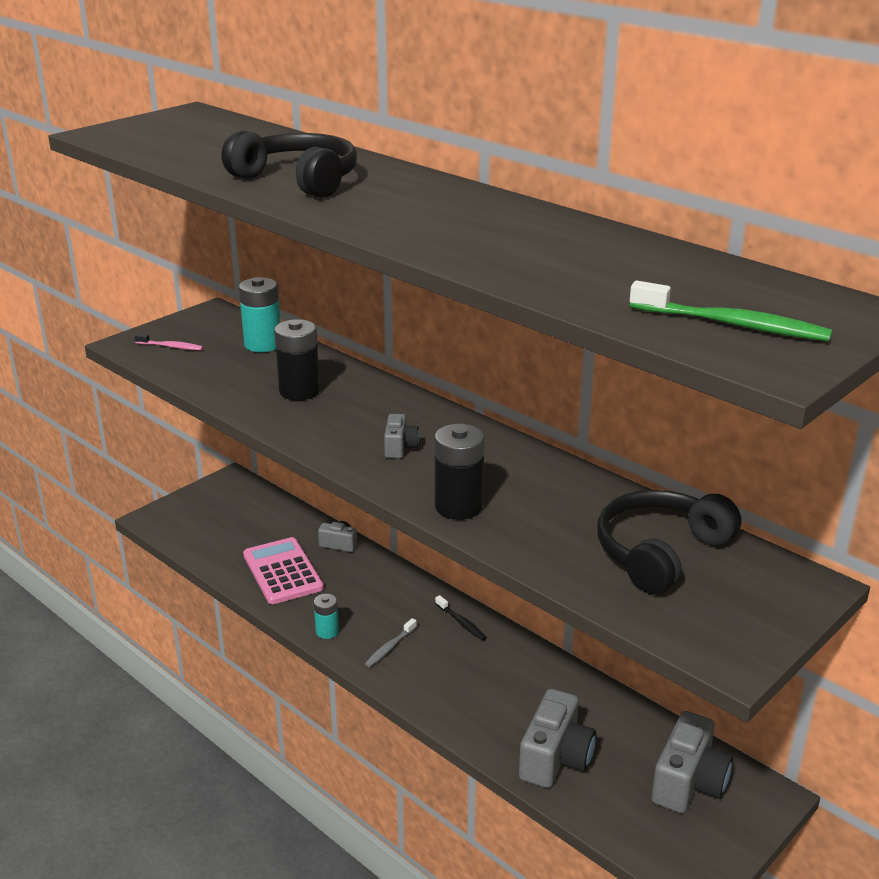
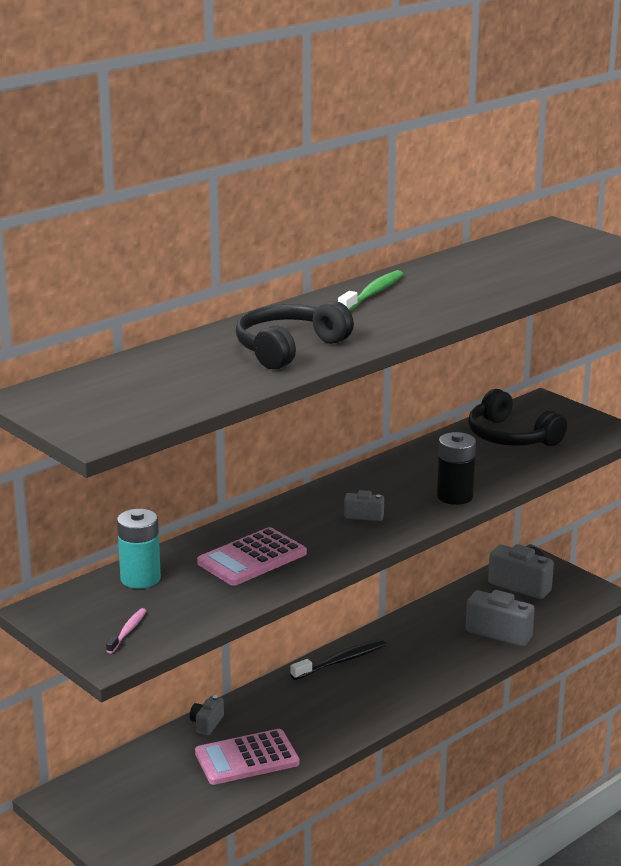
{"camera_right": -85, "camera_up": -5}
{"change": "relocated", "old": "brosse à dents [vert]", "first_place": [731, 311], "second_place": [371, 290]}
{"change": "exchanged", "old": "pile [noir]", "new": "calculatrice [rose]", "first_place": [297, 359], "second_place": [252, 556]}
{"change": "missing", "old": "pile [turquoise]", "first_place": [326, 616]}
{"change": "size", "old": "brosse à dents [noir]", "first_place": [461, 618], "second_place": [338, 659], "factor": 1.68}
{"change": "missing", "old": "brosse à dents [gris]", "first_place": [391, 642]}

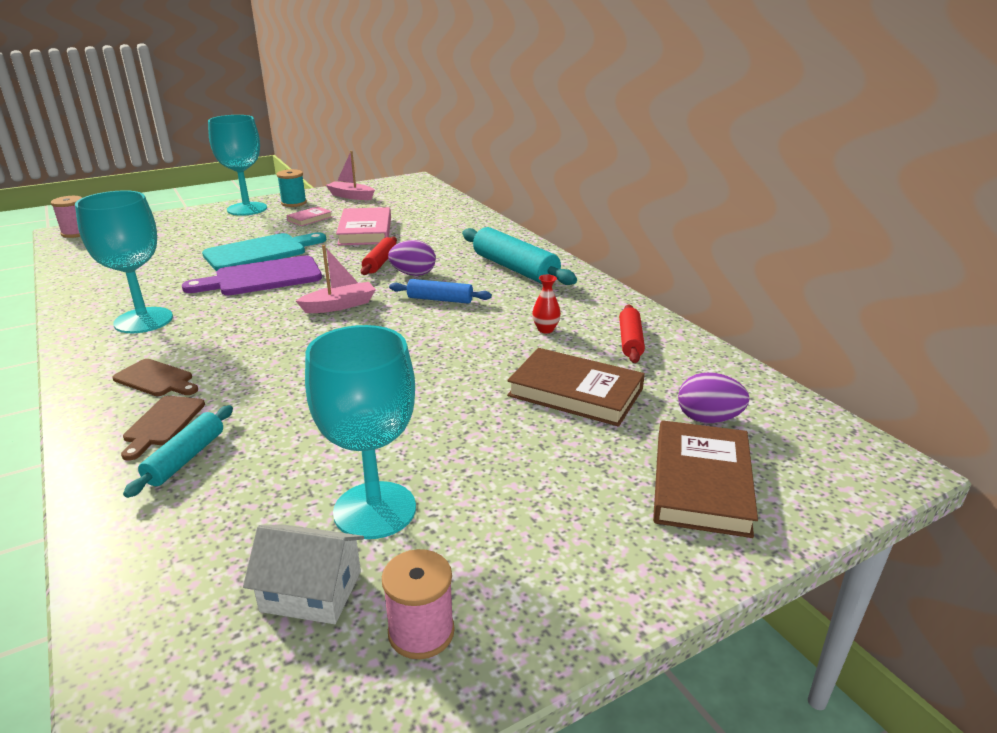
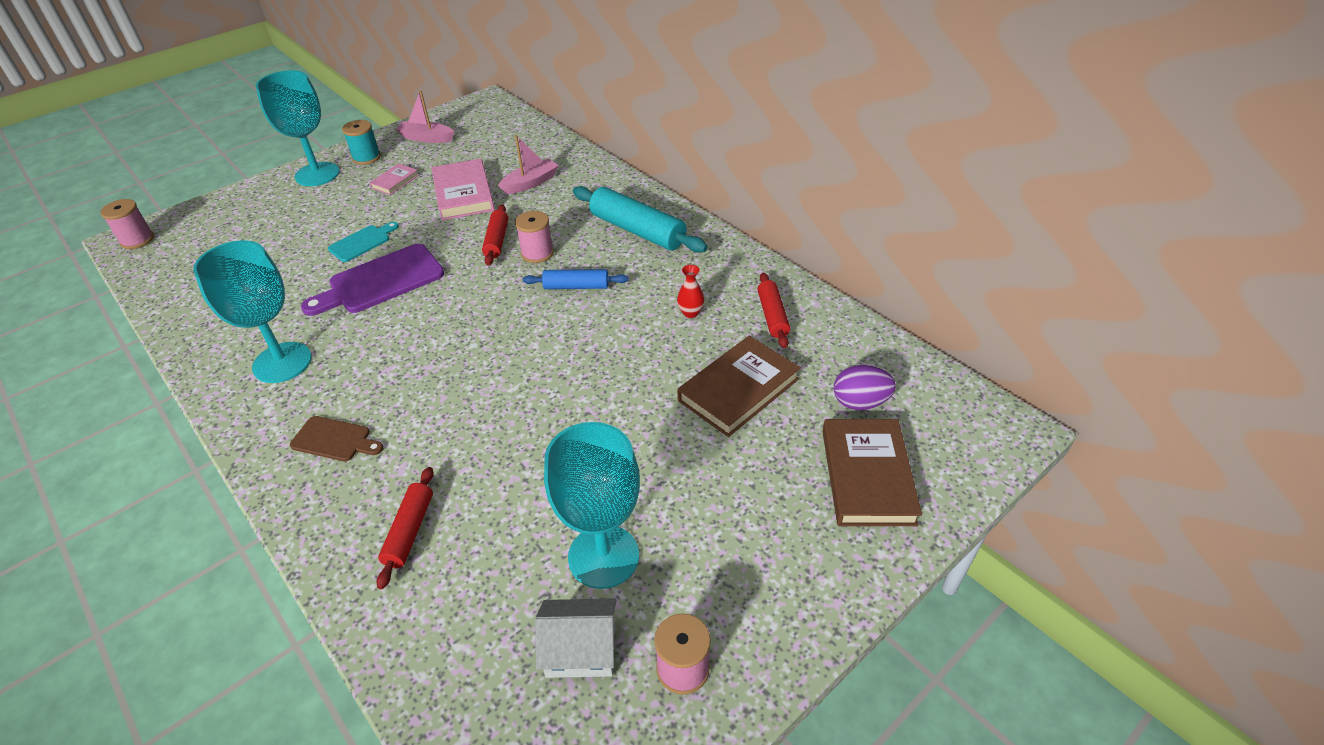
{"camera_right": -10, "camera_up": 15}
{"change": "size", "old": "planche à découper [turquoise]", "first_place": [264, 252], "second_place": [363, 242], "factor": 0.56}
{"change": "exchanged", "old": "œuf [violet]", "new": "bobine [rose]", "first_place": [412, 258], "second_place": [534, 237]}
{"change": "relocated", "old": "bateau [rose]", "first_place": [336, 279], "second_place": [528, 164]}
{"change": "spun", "old": "livre [marron]", "first_place": [576, 387], "second_place": [739, 386], "degrees": -60}
{"change": "missing", "old": "planche à découper [marron]", "first_place": [163, 428]}
{"change": "colour", "old": "rouleau à pâtisserie [turquoise]", "new": "rouleau à pâtisserie [rouge]", "first_place": [178, 451], "second_place": [405, 528]}

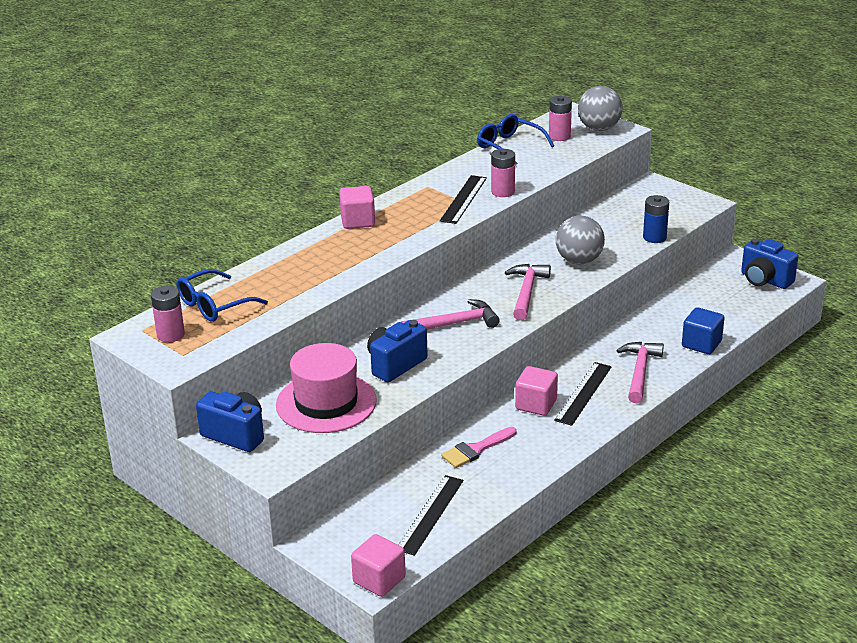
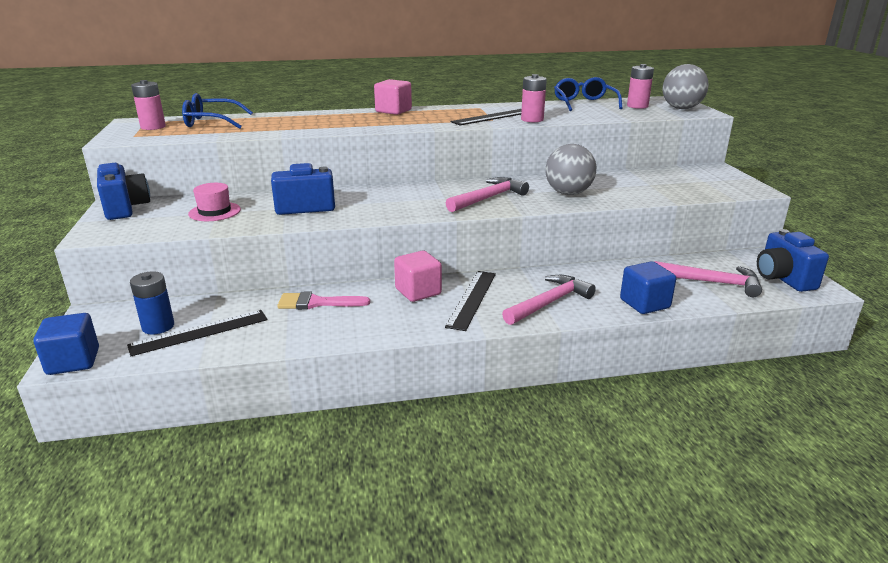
{"camera_right": 35, "camera_up": -5}
{"change": "relocated", "old": "pile [bleu]", "first_place": [656, 219], "second_place": [152, 302]}
{"change": "relocated", "old": "marteau [rose]", "first_place": [450, 314], "second_place": [708, 279]}
{"change": "size", "old": "chapeau [rose]", "first_place": [326, 388], "second_place": [214, 202], "factor": 0.52}
{"change": "spun", "old": "règle [noir]", "first_place": [583, 394], "second_place": [470, 301], "degrees": -45}
{"change": "colour", "old": "cube [rose]", "new": "cube [bleu]", "first_place": [378, 565], "second_place": [66, 344]}

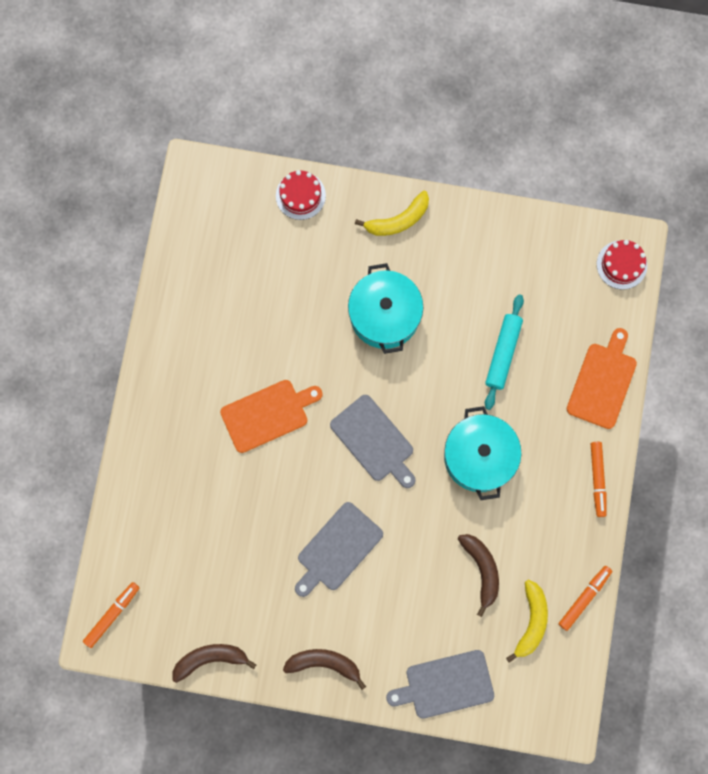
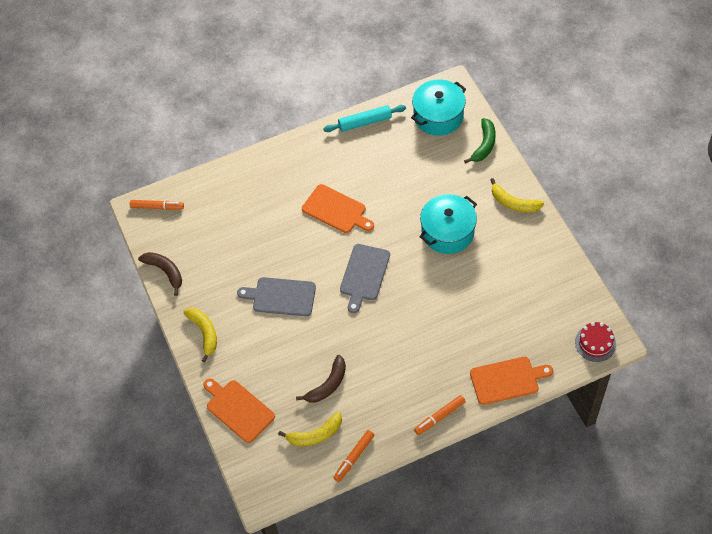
{"camera_right": 60, "camera_up": -20}
{"change": "exchanged", "old": "gâteau [rouge]", "new": "banane [vert]", "first_place": [301, 195], "second_place": [480, 141]}
{"change": "relocated", "old": "rouleau à pâtisserie [turquoise]", "first_place": [504, 352], "second_place": [364, 118]}
{"change": "relocated", "old": "marmite [turquoise]", "first_place": [482, 453], "second_place": [438, 107]}
{"change": "spun", "old": "feutre [orange]", "first_place": [585, 598], "second_place": [353, 456], "degrees": 120}
{"change": "colour", "old": "banane [marron]", "new": "banane [jaune]", "first_place": [324, 669], "second_place": [200, 335]}
{"change": "colour", "old": "planche à découper [gris]", "new": "planche à découper [orange]", "first_place": [440, 684], "second_place": [239, 410]}

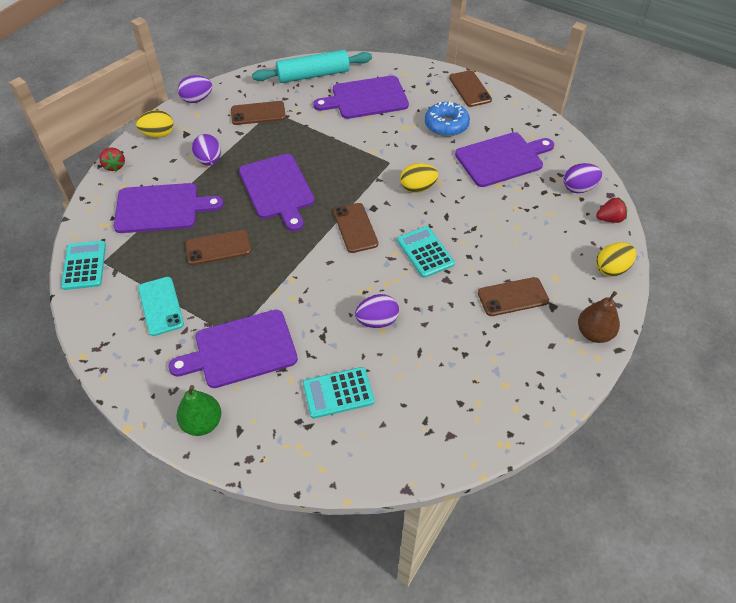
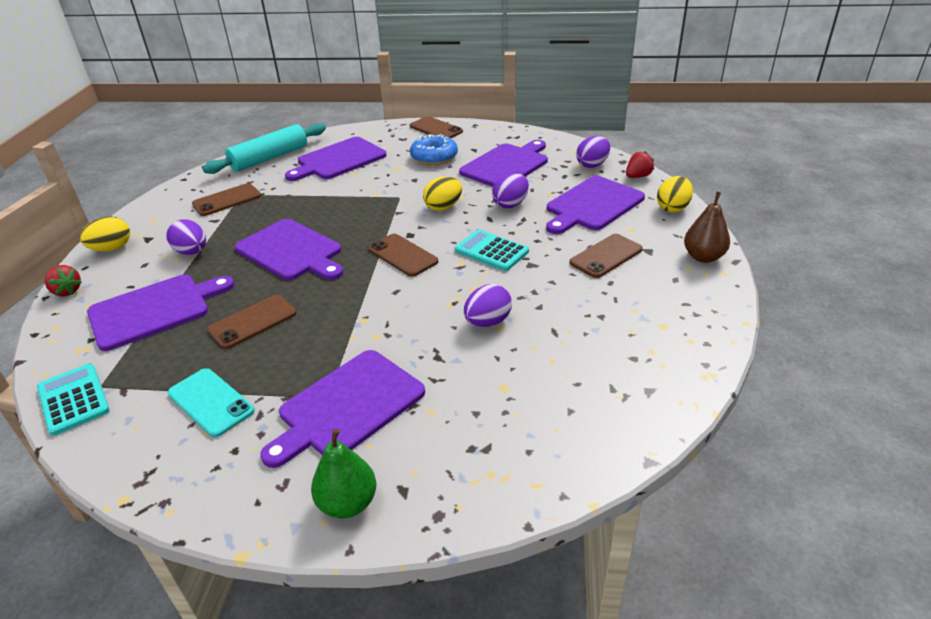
{"camera_right": -25, "camera_up": -15}
{"change": "relocated", "old": "œuf [violet]", "first_place": [195, 89], "second_place": [510, 190]}
{"change": "missing", "old": "calculatrice [turquoise]", "first_place": [339, 393]}
{"change": "appeared", "new": "planche à découper [violet]", "second_place": [595, 205]}

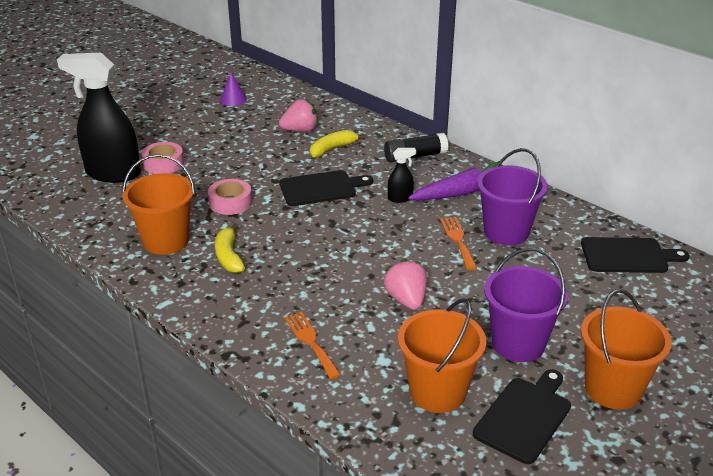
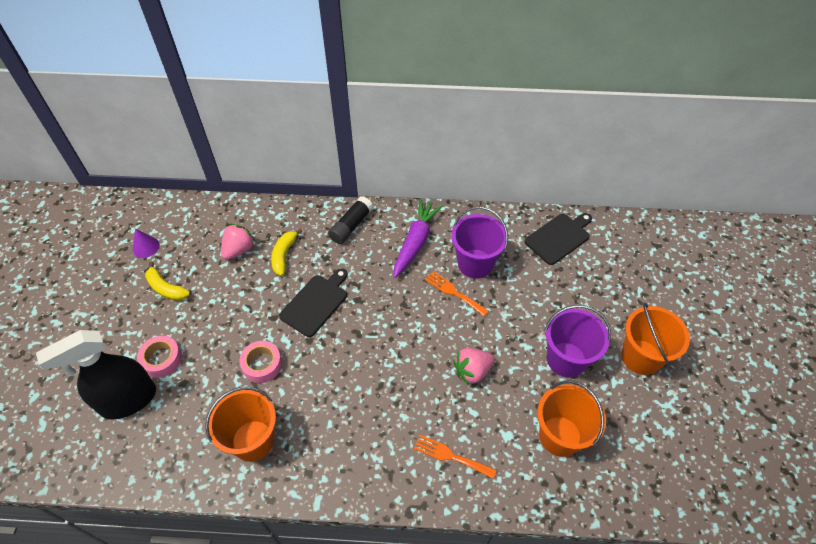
{"camera_right": -40, "camera_up": 20}
{"change": "missing", "old": "vaporisateur [noir]", "first_place": [402, 175]}
{"change": "relocated", "old": "banane [jaune]", "first_place": [230, 248], "second_place": [167, 281]}
{"change": "spun", "old": "fraise [rose]", "first_place": [405, 284], "second_place": [473, 366], "degrees": -60}
{"change": "missing", "old": "planche à découper [noir]", "first_place": [522, 416]}

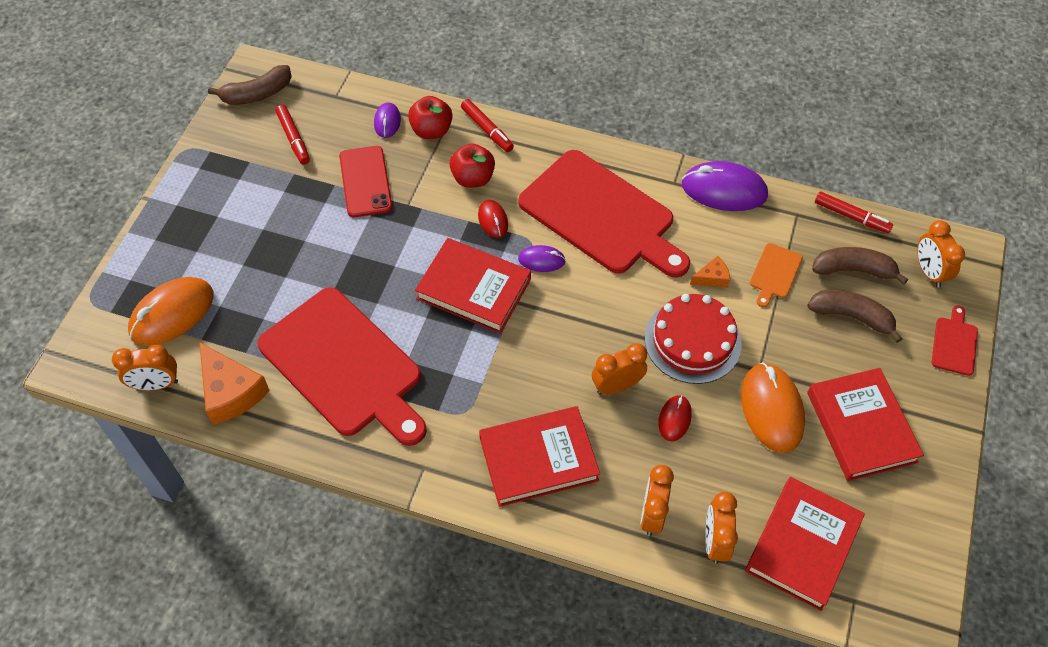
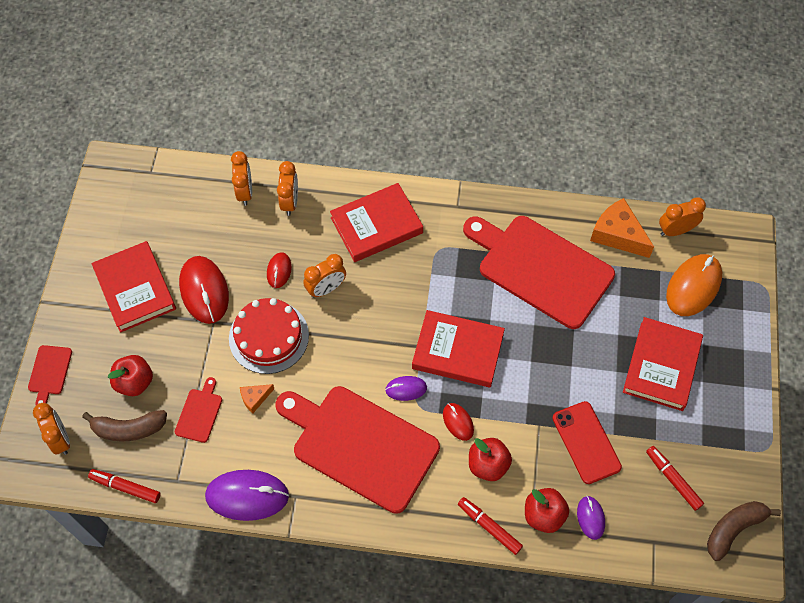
{"camera_right": 170, "camera_up": 5}
{"change": "colour", "old": "planche à découper [orange]", "new": "planche à découper [rouge]", "first_place": [776, 275], "second_place": [198, 410]}
{"change": "exchanged", "old": "banane [marron]", "new": "pomme [rouge]", "first_place": [855, 316], "second_place": [130, 375]}
{"change": "colour", "old": "souris [orange]", "new": "souris [rouge]", "first_place": [773, 407], "second_place": [204, 290]}
{"change": "relocated", "old": "livre [rouge]", "first_place": [805, 544], "second_place": [663, 364]}

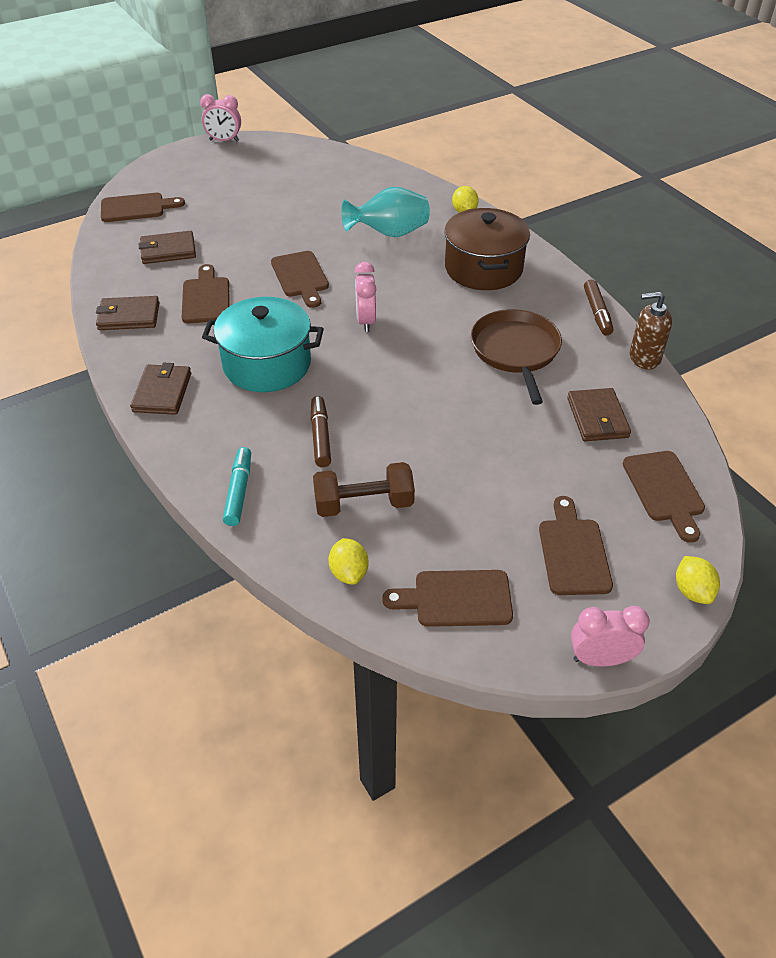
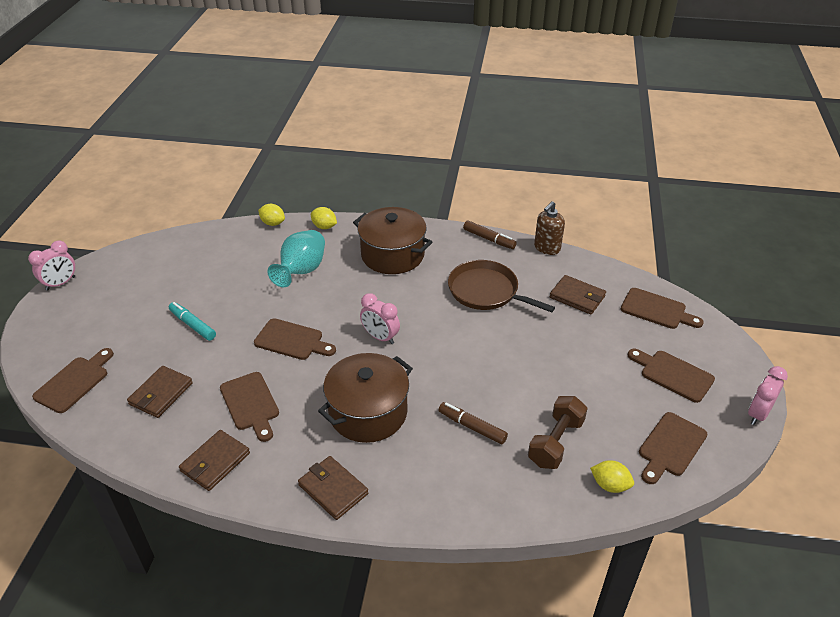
{"camera_right": -50, "camera_up": -5}
{"change": "spun", "old": "planche à découper [marron]", "first_place": [205, 293], "second_place": [249, 407], "degrees": -150}
{"change": "colour", "old": "marmite [turquoise]", "new": "marmite [marron]", "first_place": [263, 344], "second_place": [365, 398]}
{"change": "relocated", "old": "feutre [turquoise]", "first_place": [237, 486], "second_place": [192, 321]}
{"change": "relocated", "old": "citron [jaune]", "first_place": [698, 580], "second_place": [271, 215]}

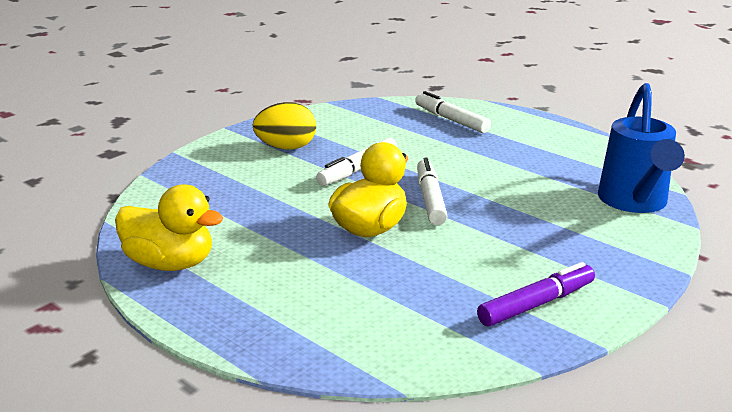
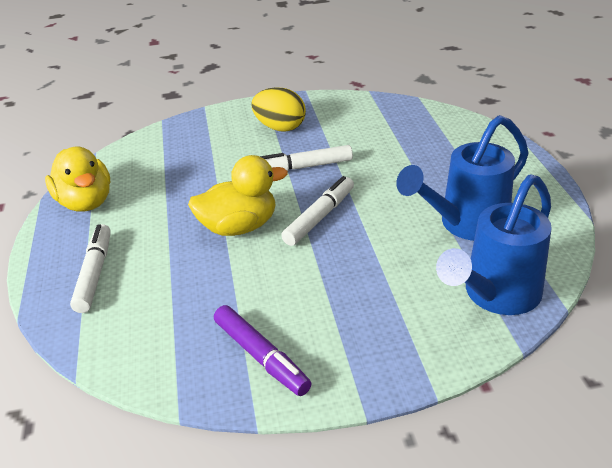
{"camera_right": 40, "camera_up": 10}
{"change": "relocated", "old": "feutre [blanc]", "first_place": [453, 112], "second_place": [90, 268]}
{"change": "spun", "old": "feutre [violet]", "first_place": [536, 294], "second_place": [263, 350], "degrees": 45}
{"change": "appeared", "new": "arrosoir [bleu]", "second_place": [462, 178]}

